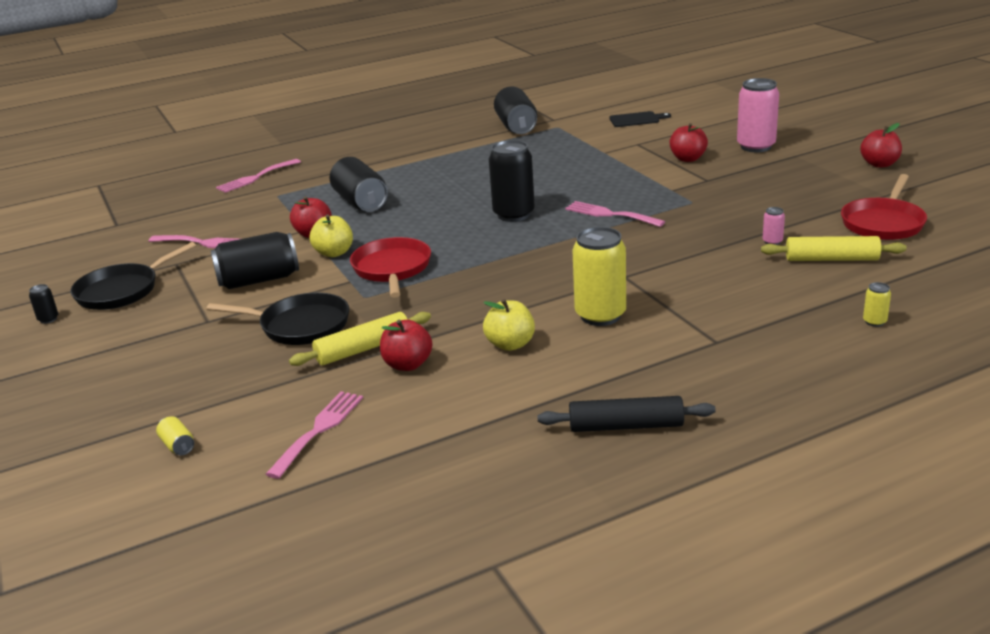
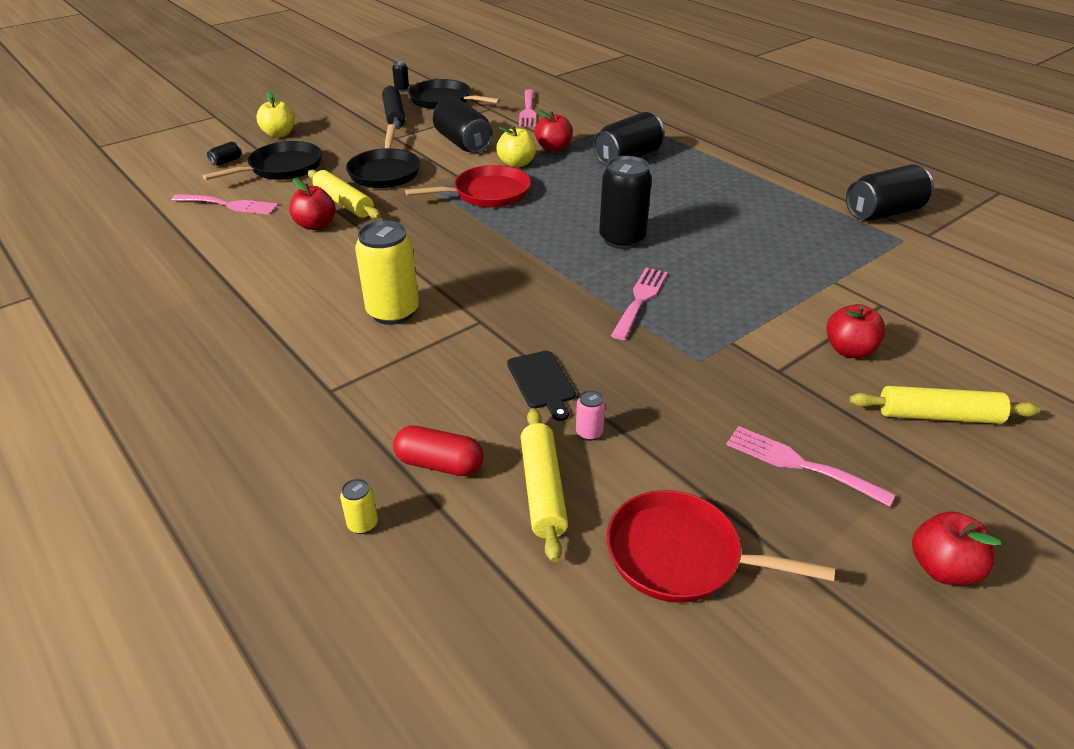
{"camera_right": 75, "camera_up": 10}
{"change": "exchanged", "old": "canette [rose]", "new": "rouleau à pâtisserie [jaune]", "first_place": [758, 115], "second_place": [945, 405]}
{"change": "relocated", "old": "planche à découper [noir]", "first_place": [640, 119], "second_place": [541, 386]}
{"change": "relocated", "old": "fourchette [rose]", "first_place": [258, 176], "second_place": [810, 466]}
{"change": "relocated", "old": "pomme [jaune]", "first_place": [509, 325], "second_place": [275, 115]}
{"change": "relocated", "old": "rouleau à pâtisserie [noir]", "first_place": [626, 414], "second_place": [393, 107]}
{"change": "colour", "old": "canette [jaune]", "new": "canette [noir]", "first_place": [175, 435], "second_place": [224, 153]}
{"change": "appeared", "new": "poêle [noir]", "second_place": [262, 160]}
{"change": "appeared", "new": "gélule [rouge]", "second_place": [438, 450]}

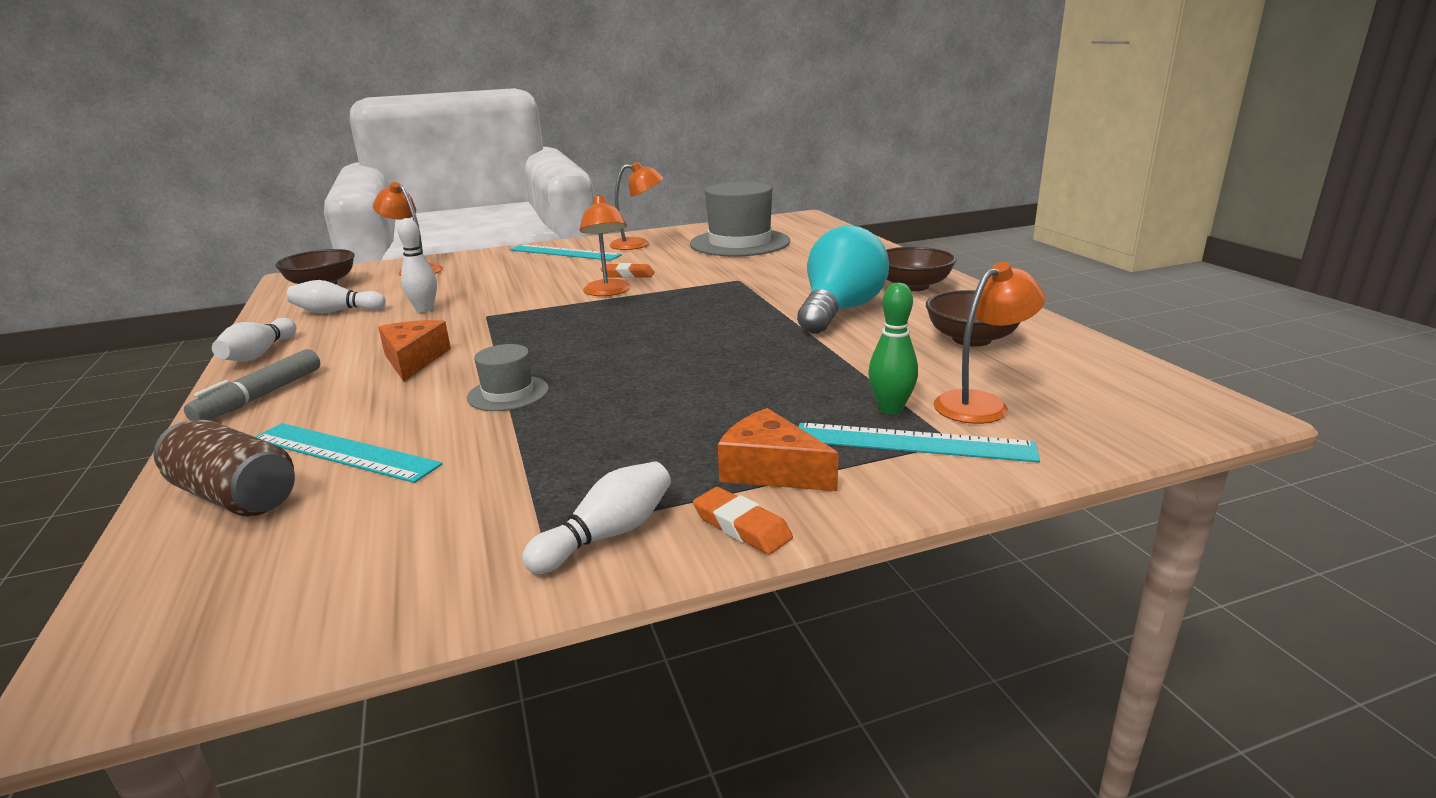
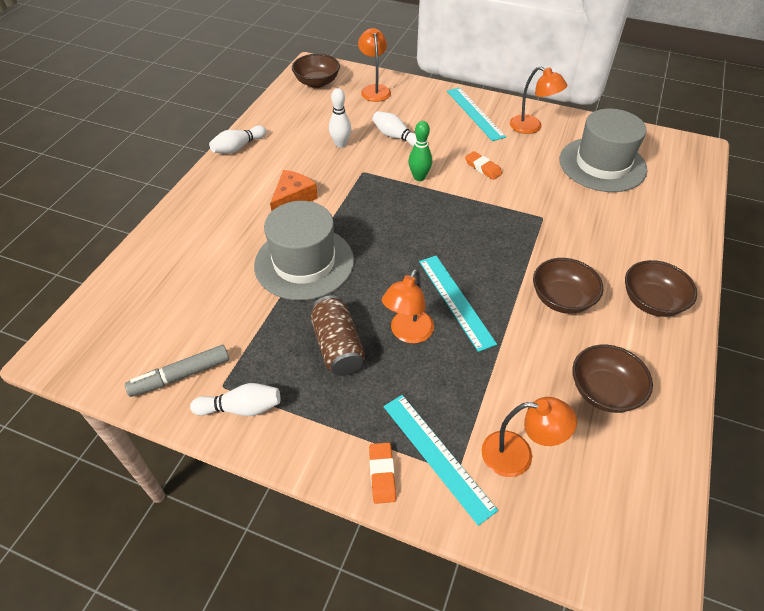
{"camera_right": 40, "camera_up": 25}
{"change": "relocated", "old": "lampe [orange]", "first_place": [605, 245], "second_place": [408, 306]}
{"change": "exchanged", "old": "ampoule [turquoise]", "new": "bol [marron]", "first_place": [843, 279], "second_place": [568, 286]}
{"change": "relocated", "old": "quille [blanc]", "first_place": [336, 297], "second_place": [394, 129]}
{"change": "relocated", "old": "quille [vert]", "first_place": [893, 348], "second_place": [420, 151]}
{"change": "size", "old": "chapeau [gris]", "first_place": [508, 377], "second_place": [304, 250], "factor": 2.05}
{"change": "relocated", "old": "feutre [gris]", "first_place": [252, 385], "second_place": [177, 371]}
{"change": "missing", "old": "fromage [orange]", "first_place": [778, 449]}
{"change": "relocated", "old": "canette [marron]", "first_place": [224, 468], "second_place": [338, 335]}
{"change": "relocated", "old": "règle [turquoise]", "first_place": [348, 453], "second_place": [458, 304]}
{"change": "relocated", "old": "gomme [orange]", "first_place": [743, 520], "second_place": [382, 473]}

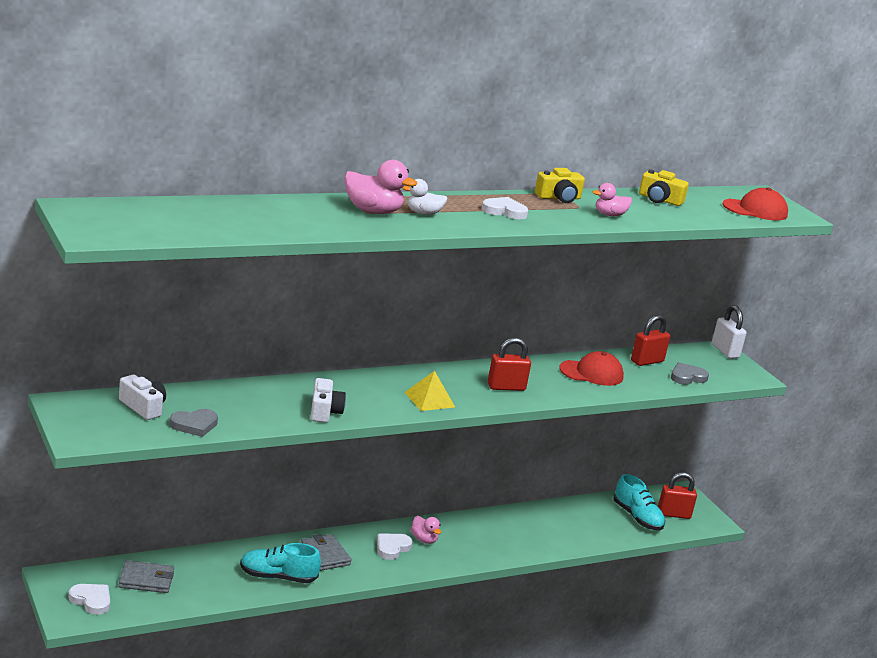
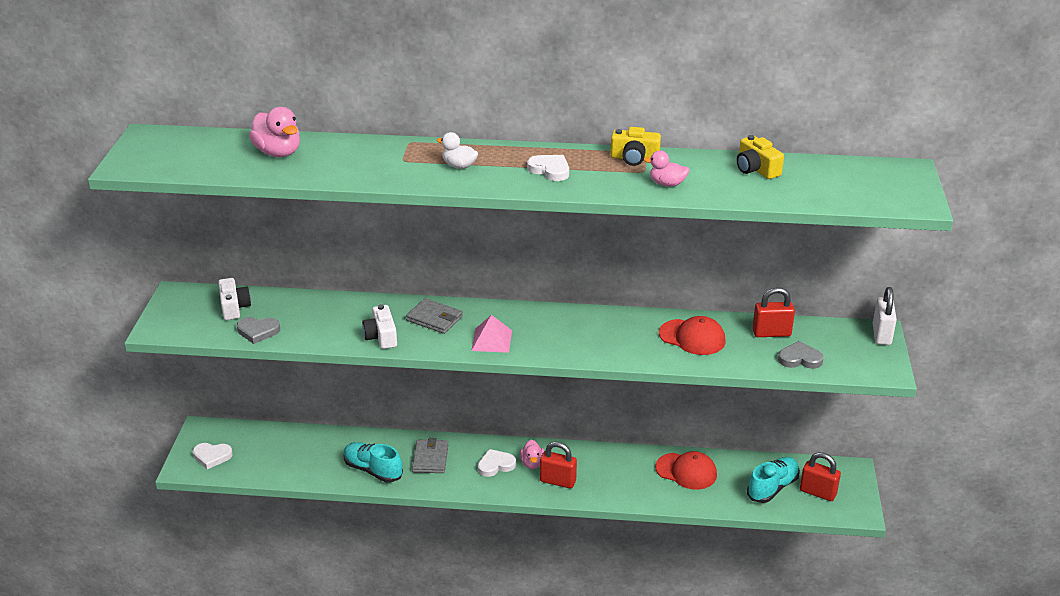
{"camera_right": 35, "camera_up": 10}
{"change": "relocated", "old": "canard [rose]", "first_place": [380, 187], "second_place": [274, 132]}
{"change": "relocated", "old": "casquette [rouge]", "first_place": [755, 204], "second_place": [686, 470]}
{"change": "relocated", "old": "cadenas [rouge]", "first_place": [509, 364], "second_place": [558, 465]}
{"change": "colour", "old": "pyramide [jaune]", "new": "pyramide [rose]", "first_place": [429, 391], "second_place": [491, 334]}
{"change": "spun", "old": "appareil photo [blanc]", "first_place": [328, 400], "second_place": [379, 326], "degrees": 135}
{"change": "spun", "old": "chaussure [turquoise]", "first_place": [639, 502], "second_place": [773, 480], "degrees": -135}
{"change": "relocated", "old": "portefeuille [gris]", "first_place": [146, 576], "second_place": [434, 316]}
{"change": "spun", "old": "cœur [blanc]", "first_place": [89, 599], "second_place": [213, 456], "degrees": 120}

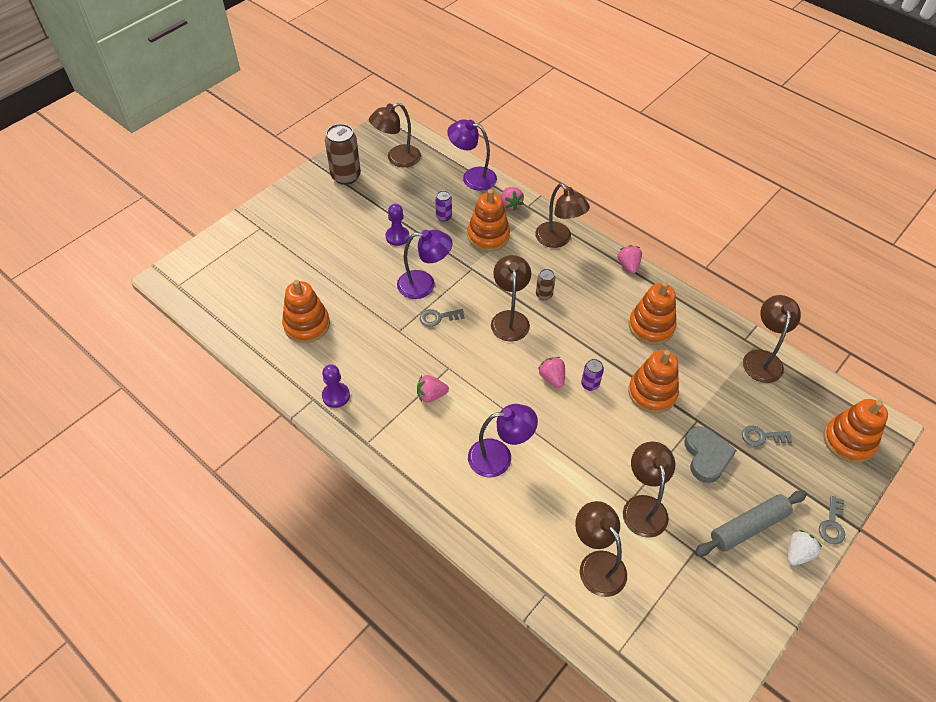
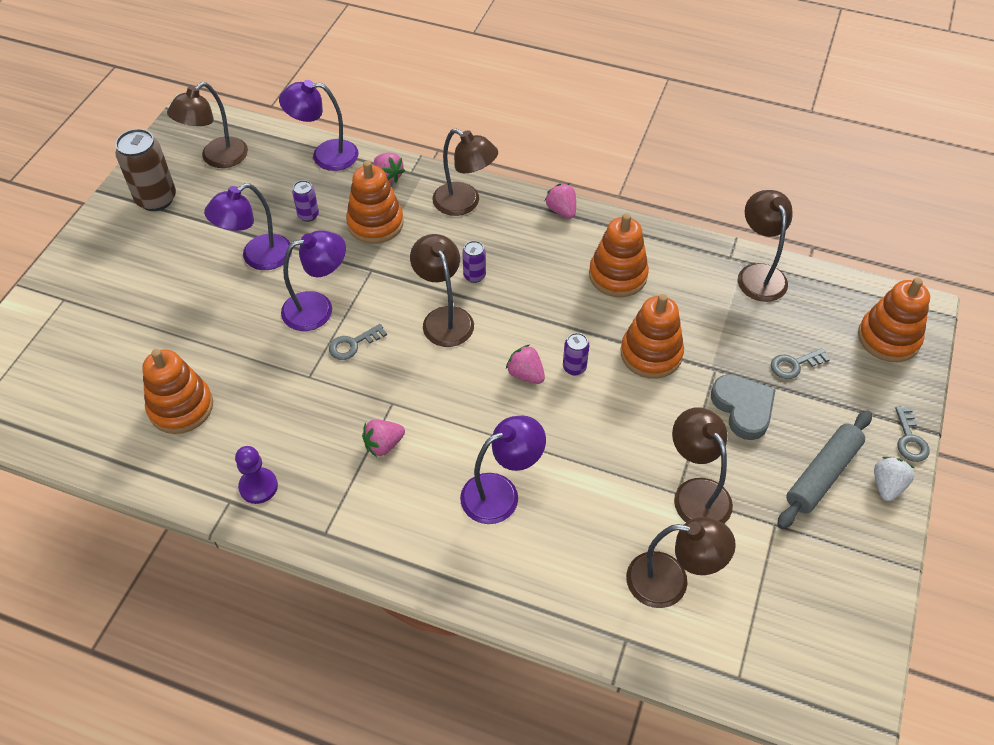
{"camera_right": -20, "camera_up": 0}
{"change": "exchanged", "old": "pion [violet]", "new": "lampe [violet]", "first_place": [397, 225], "second_place": [248, 226]}
{"change": "colour", "old": "canette [marron]", "new": "canette [violet]", "first_place": [545, 284], "second_place": [474, 262]}
{"change": "spun", "old": "lampe [marron]", "first_place": [601, 549], "second_place": [681, 562], "degrees": 150}

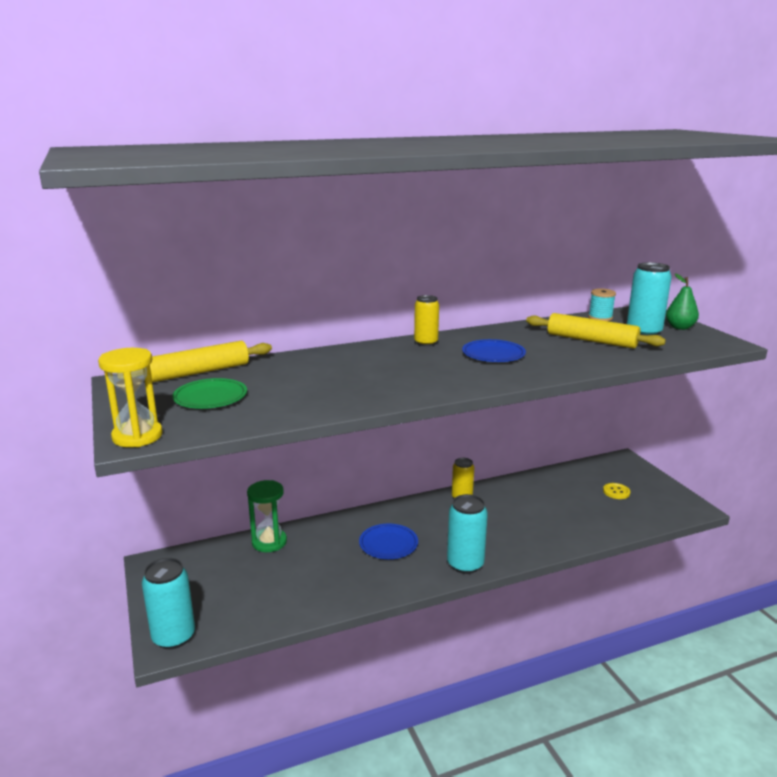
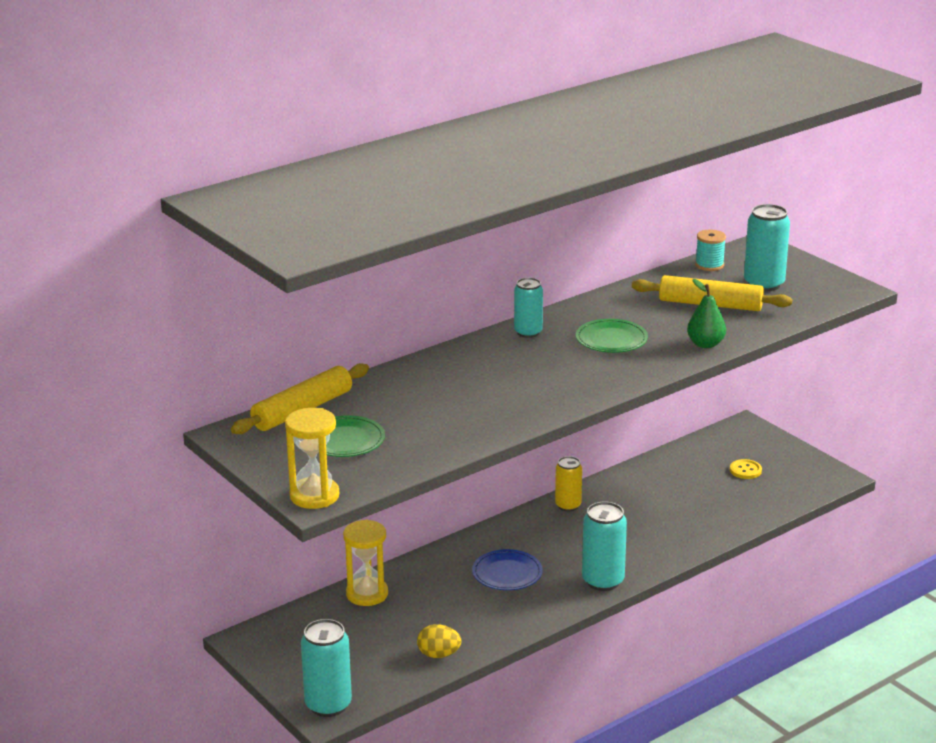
{"camera_right": -15, "camera_up": 5}
{"change": "relocated", "old": "poire [vert]", "first_place": [682, 301], "second_place": [706, 313]}
{"change": "colour", "old": "canette [jaune]", "new": "canette [turquoise]", "first_place": [426, 320], "second_place": [528, 308]}
{"change": "colour", "old": "assiette [bleu]", "new": "assiette [vert]", "first_place": [494, 350], "second_place": [612, 336]}
{"change": "colour", "old": "sablier [vert]", "new": "sablier [jaune]", "first_place": [267, 516], "second_place": [365, 563]}
{"change": "appeared", "new": "œuf [jaune]", "second_place": [439, 641]}

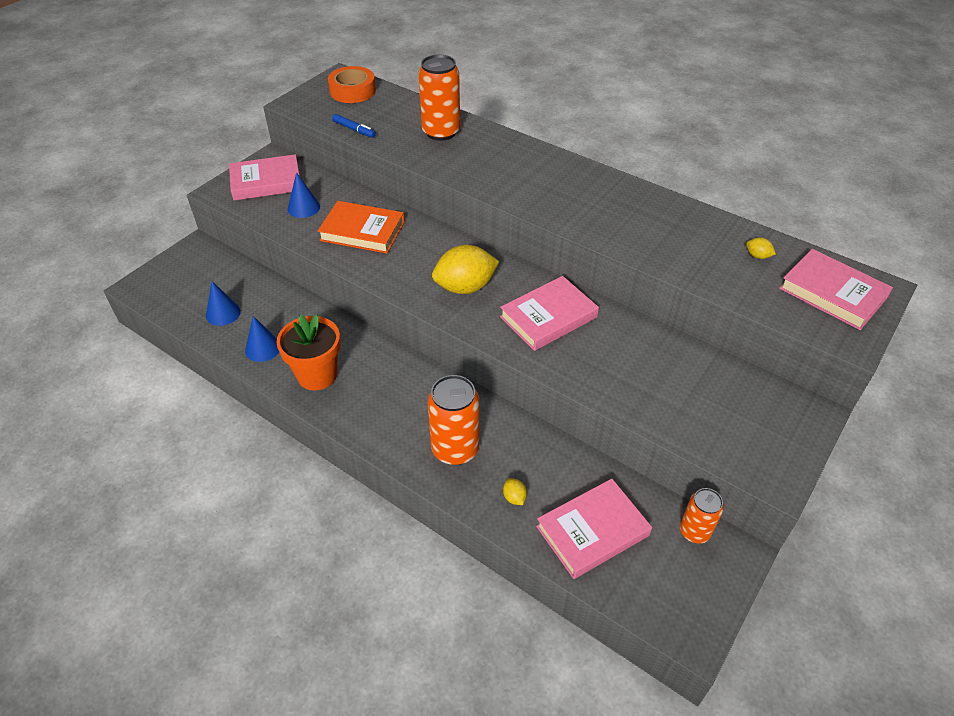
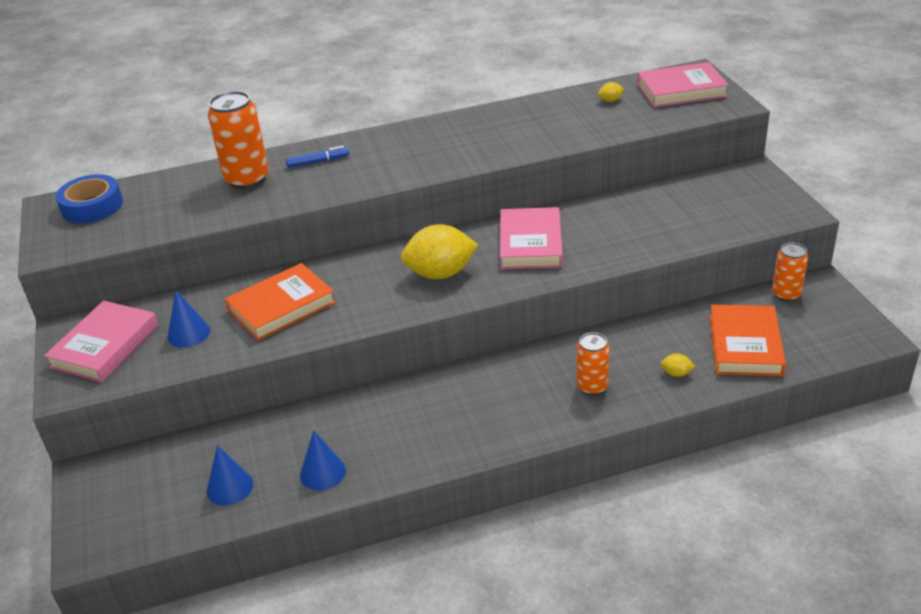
{"camera_right": -50, "camera_up": -10}
{"change": "colour", "old": "ruban adhésif [orange]", "new": "ruban adhésif [bleu]", "first_place": [352, 84], "second_place": [89, 198]}
{"change": "relocated", "old": "feutre [bleu]", "first_place": [354, 126], "second_place": [317, 157]}
{"change": "spun", "old": "citron [jaune]", "first_place": [465, 269], "second_place": [439, 251], "degrees": 60}
{"change": "missing", "old": "pot de fleurs [orange]", "first_place": [308, 352]}
{"change": "size", "old": "canette [orange]", "first_place": [453, 420], "second_place": [593, 363], "factor": 0.61}
{"change": "colour", "old": "livre [rose]", "new": "livre [orange]", "first_place": [594, 529], "second_place": [748, 340]}

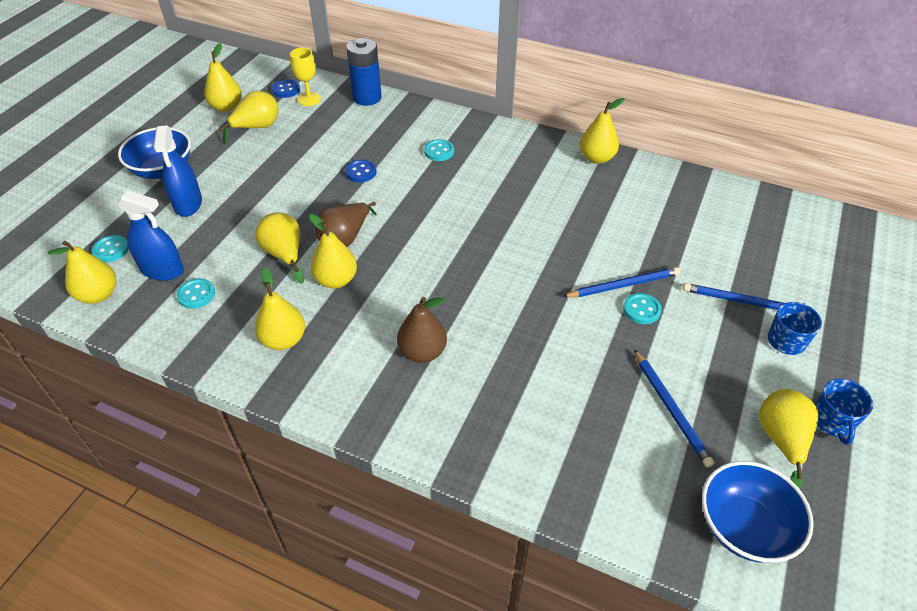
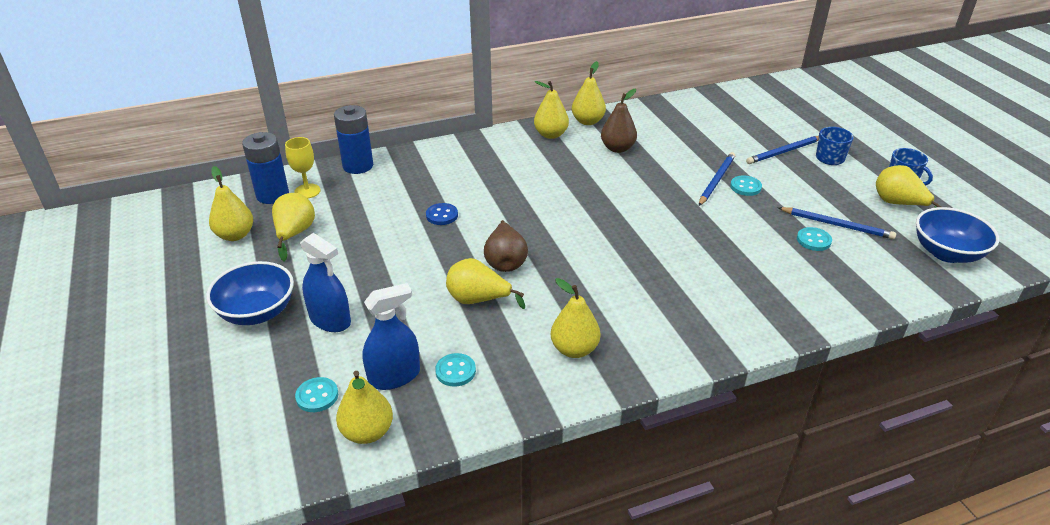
{"camera_right": -45, "camera_up": -10}
{"change": "exchanged", "old": "bouton [bleu]", "new": "pile [bleu]", "first_place": [286, 88], "second_place": [265, 168]}
{"change": "relocated", "old": "bouton [turquoise]", "first_place": [439, 150], "second_place": [814, 239]}
{"change": "relocated", "old": "poire [jaune]", "first_place": [333, 251], "second_place": [551, 110]}
{"change": "relocated", "old": "poire [marron]", "first_place": [422, 330], "second_place": [619, 121]}

